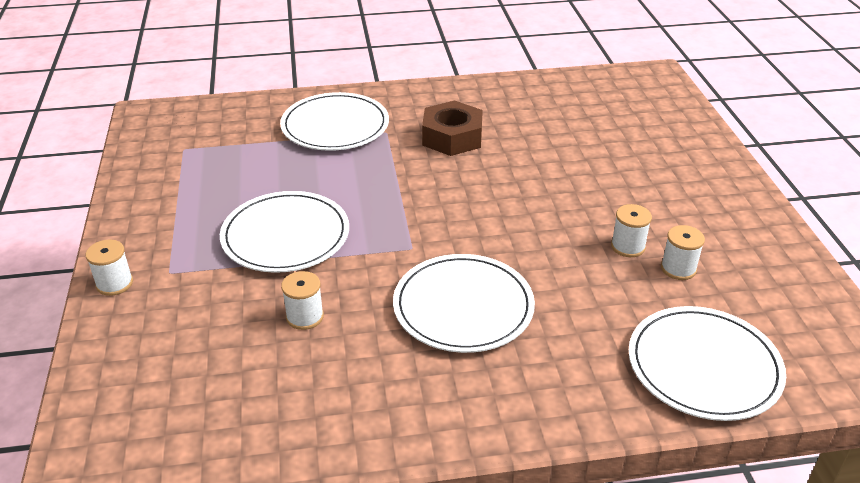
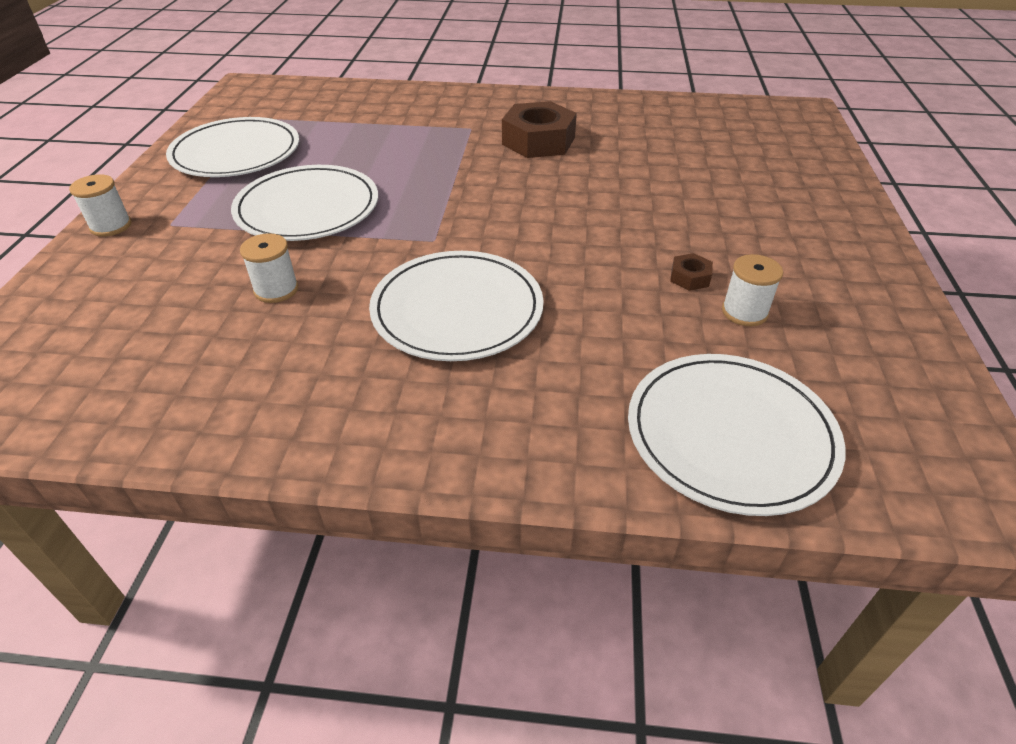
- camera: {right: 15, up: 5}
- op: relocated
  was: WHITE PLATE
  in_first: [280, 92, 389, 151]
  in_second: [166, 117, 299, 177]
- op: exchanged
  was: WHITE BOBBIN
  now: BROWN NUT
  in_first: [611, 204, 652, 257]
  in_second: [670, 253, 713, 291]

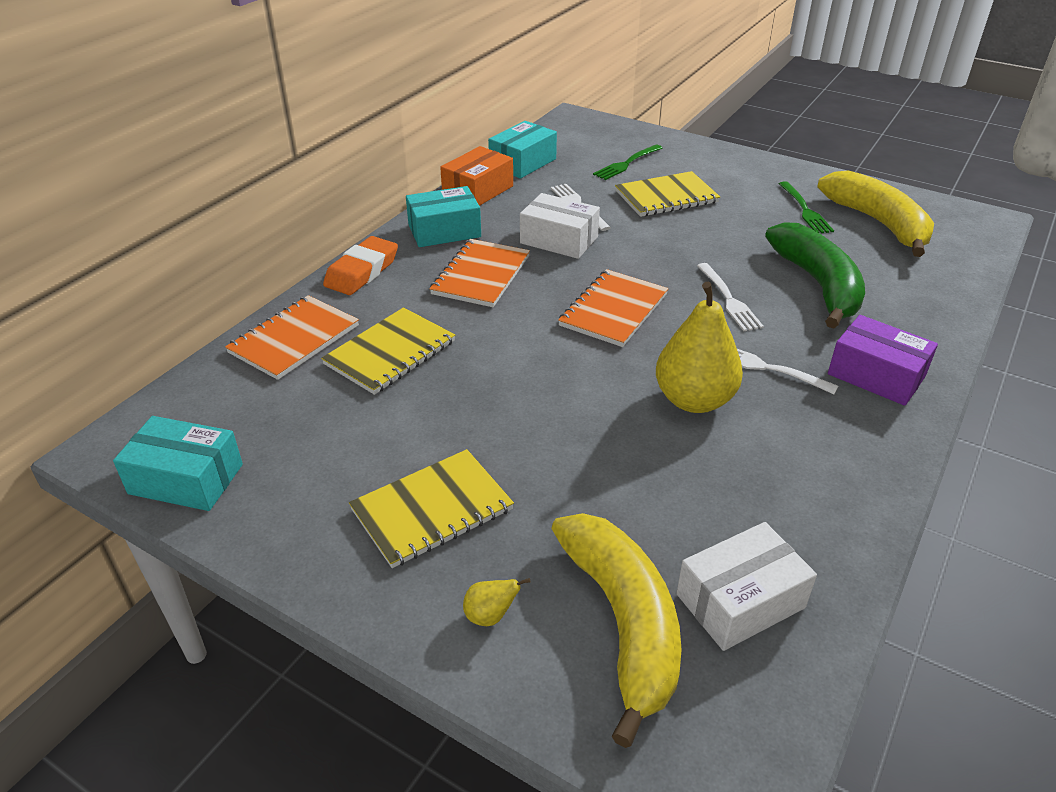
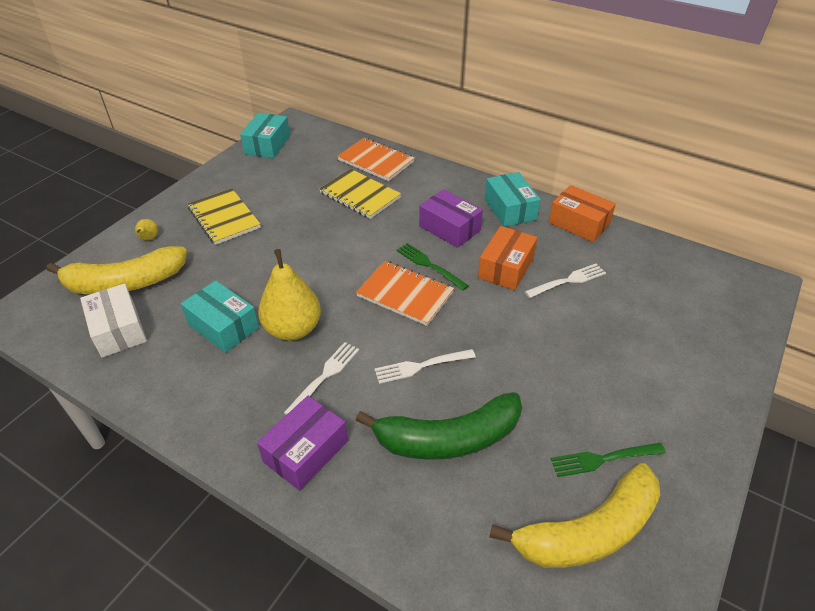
- camera: {right: 90, up: 5}
- op: relocated
  was: TEAL PARCEL
  in_first: [488, 121, 557, 179]
  in_second: [181, 280, 259, 353]
- op: relocated
  was: GREEN DINNER FORK
  in_first: [593, 145, 662, 180]
  in_second: [397, 243, 469, 291]
- op: missing
  was: YELLOW NOTEBOOK
  in_first: [615, 171, 720, 217]
- op: colour
  was: WHITE PARCEL
  now: BRIGHT ORANGE PARCEL
  in_first: [520, 193, 600, 259]
  in_second: [478, 226, 537, 290]
- op: missing
  was: BRIGHT ORANGE PENCIL ERASER
  in_first: [323, 236, 398, 295]
- op: exchanged
  was: BRIGHT ORANGE NOTEBOOK
  now: VIOLET PARCEL
  in_first: [429, 239, 530, 307]
  in_second: [419, 189, 483, 248]

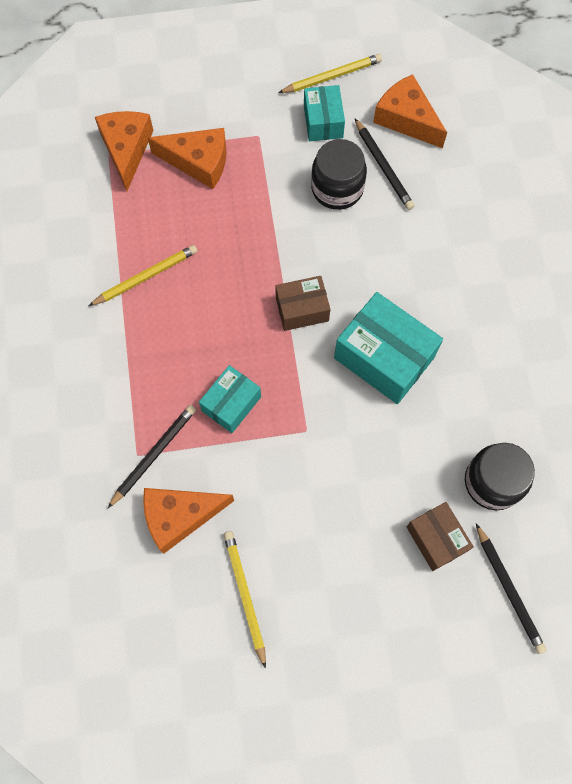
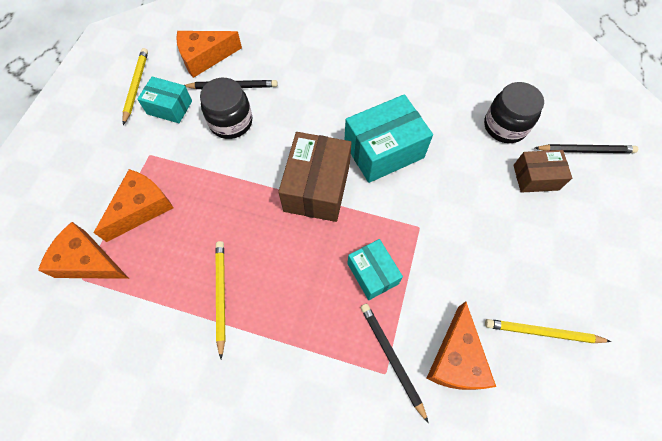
- camera: {right: -65, up: -5}
- op: size
  was: BROWN PARCEL
  in_first: [275, 276, 330, 331]
  in_second: [278, 132, 351, 222]
  ratio: 1.68

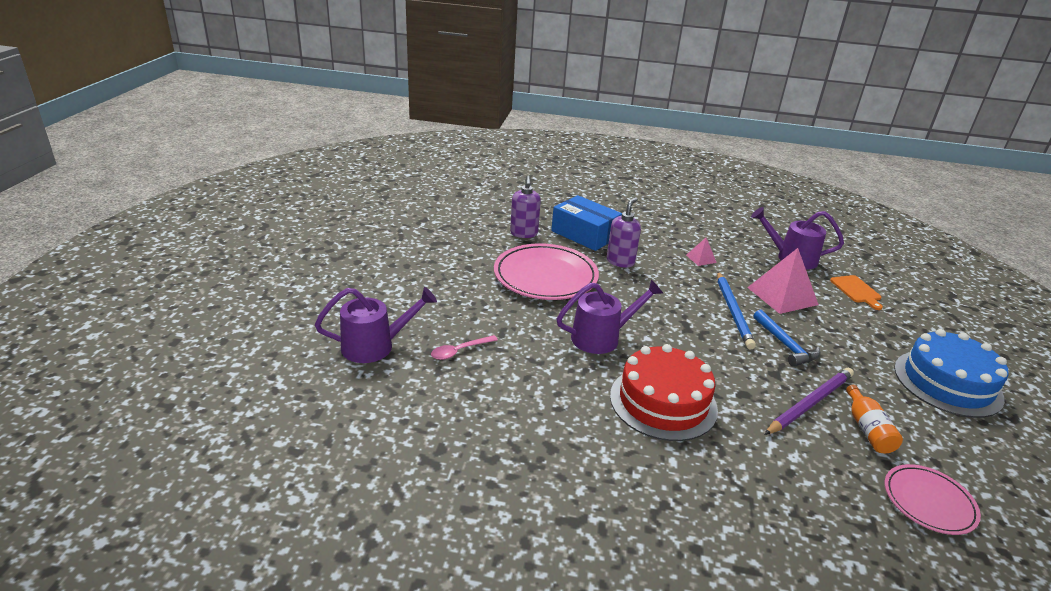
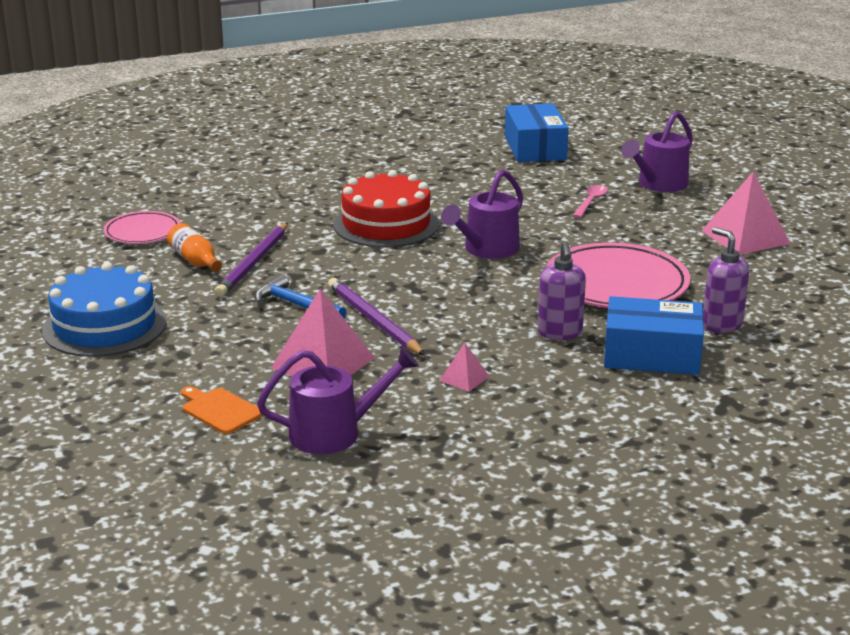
- camera: {right: 150, up: -5}
- op: colour
  was: ROYAL BLUE WOODEN PENCIL
  now: VIOLET WOODEN PENCIL
  in_first: [717, 272, 756, 350]
  in_second: [328, 278, 425, 355]
- op: appeared
  now: ROYAL BLUE PARCEL
  in_second: [505, 103, 569, 162]
- op: appeared
  now: ROSY PYRAMID
  in_second: [702, 171, 791, 255]

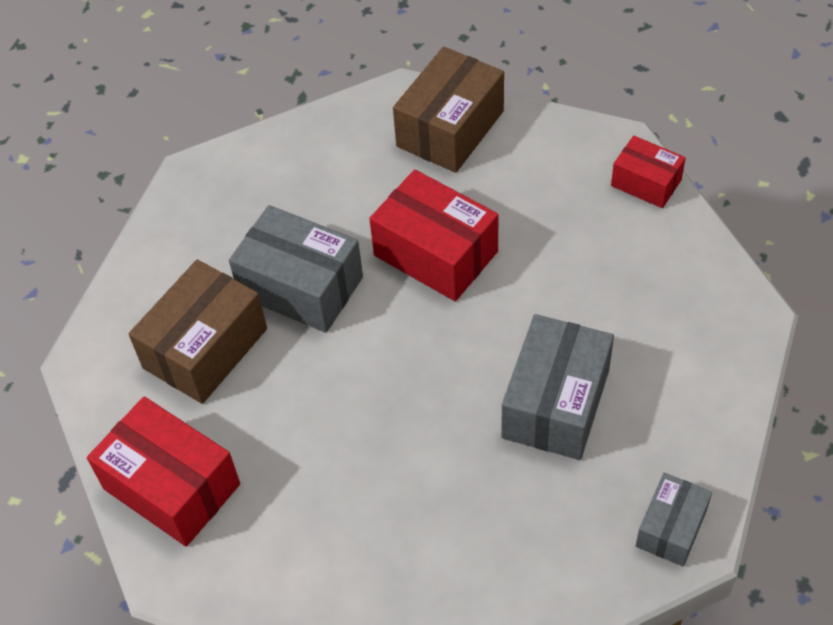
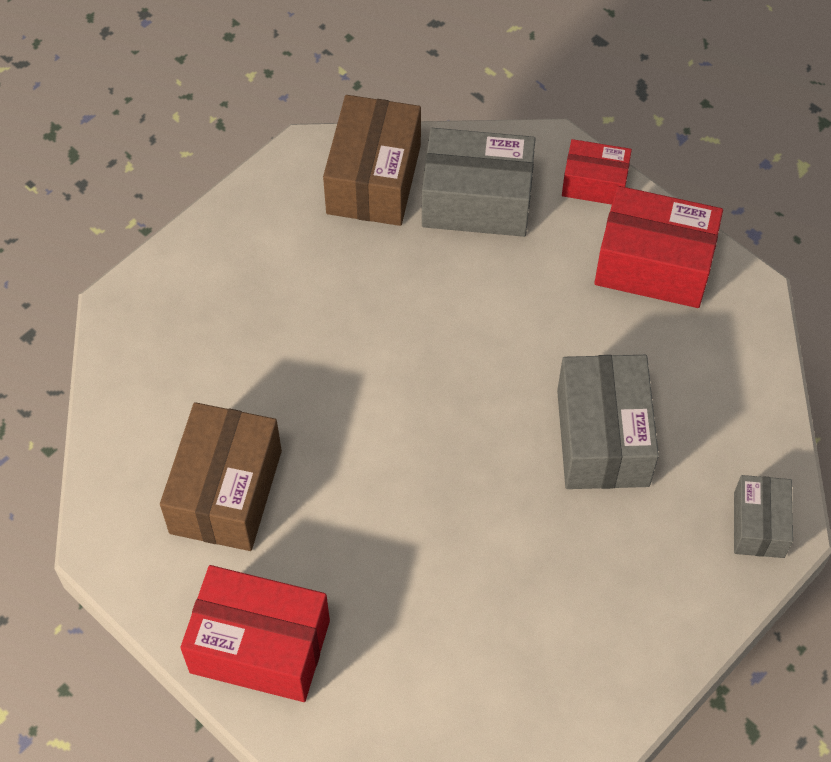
- camera: {right: -25, up: 5}
- op: relocated
  was: SCARLET PARCEL
  in_first: [369, 170, 498, 301]
  in_second: [594, 186, 723, 308]
- op: relocated
  was: GRAY PARCEL
  in_first: [229, 205, 363, 333]
  in_second: [422, 128, 536, 237]

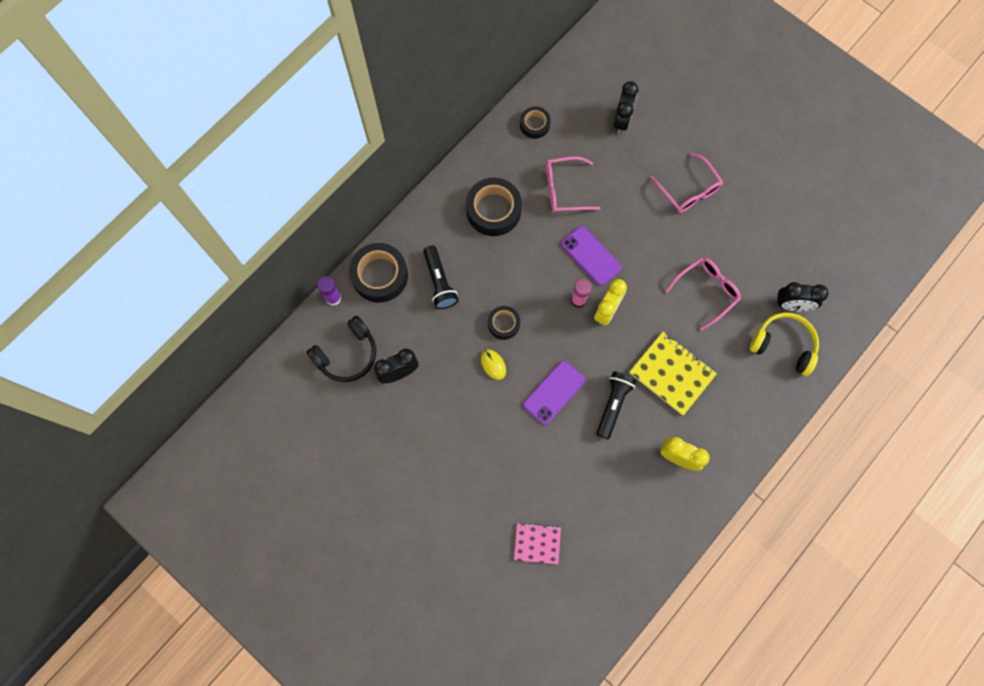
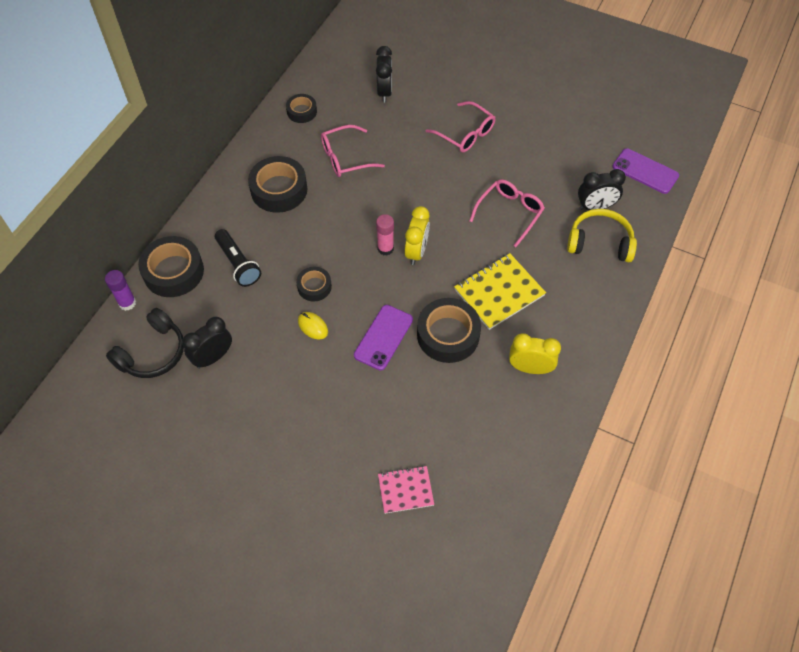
- camera: {right: -15, up: -15}
- op: relocated
  was: VIOLET PHONE
  in_first: [561, 226, 622, 286]
  in_second: [612, 148, 679, 194]
- op: spun
  was: YELLOW NOTEBOOK
  in_first: [630, 332, 717, 415]
  in_second: [454, 253, 546, 330]
  clockwise: -60
- op: exchanged
  was: JET-BLACK FLASHLIGHT
  now: JET-BLACK TAPE
  in_first: [596, 371, 637, 440]
  in_second: [417, 298, 481, 363]

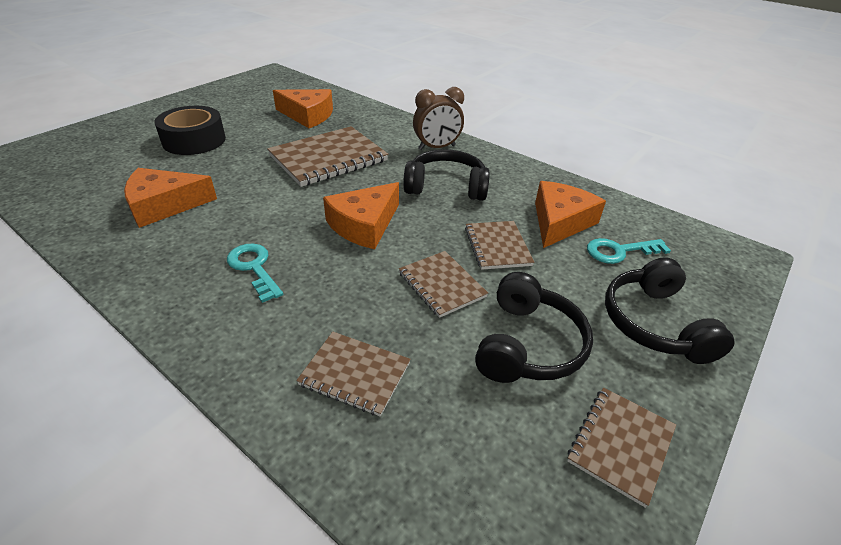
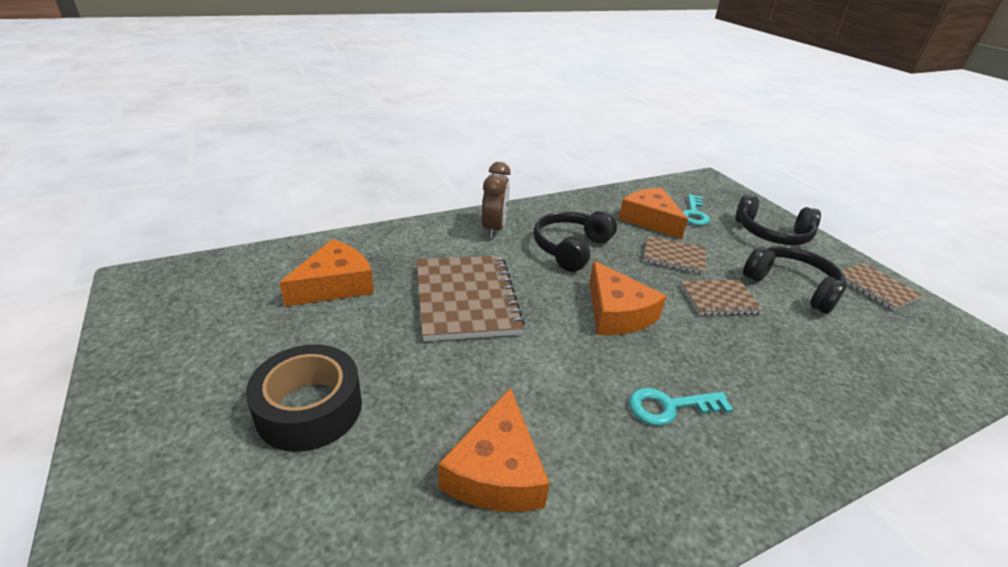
- camera: {right: -65, up: -5}
- op: missing
  was: BROWN NOTEBOOK
  in_first: [296, 332, 410, 416]

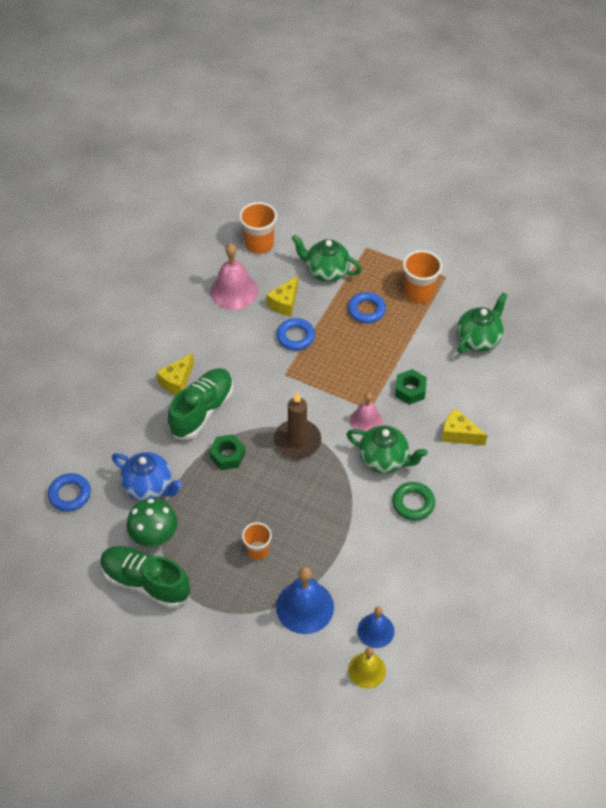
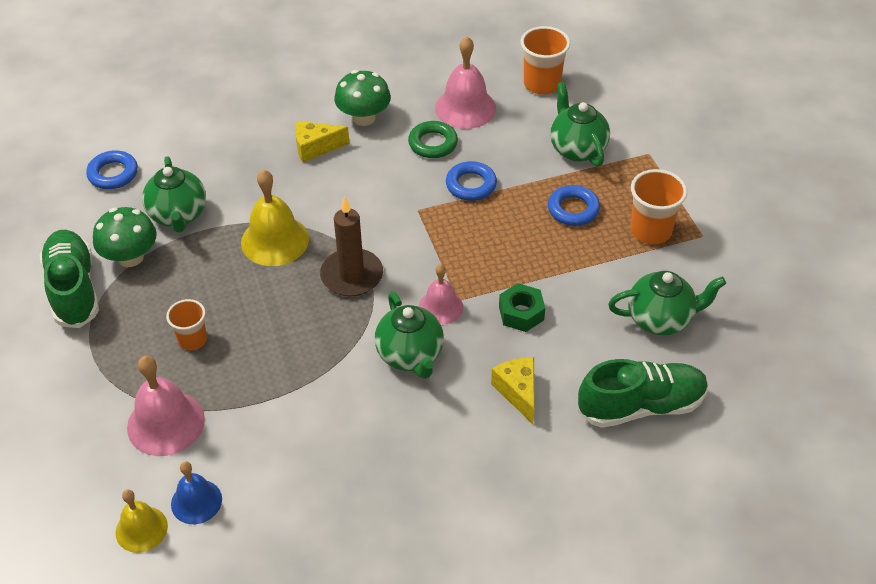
- camera: {right: 45, up: -5}
- op: missing
  was: YELLOW PIECE OF CHEESE
  in_first: [266, 275, 298, 316]
- op: relocated
  was: GREEN SHOE
  in_first: [168, 368, 233, 439]
  in_second: [578, 359, 708, 428]
- op: exchanged
  was: GREEN NUT
  now: YELLOW BELL
  in_first: [209, 434, 245, 470]
  in_second: [241, 169, 309, 266]
- op: colour
  was: ROYAL BLUE TEAPOT
  now: GREEN TEAPOT
  in_first: [112, 452, 182, 501]
  in_second: [142, 156, 206, 232]
- op: relocated
  was: GREEN HOOP
  in_first: [392, 482, 435, 521]
  in_second: [408, 121, 458, 158]
- op: colour
  was: ROYAL BLUE BELL
  now: ROSY BELL
  in_first: [276, 567, 334, 634]
  in_second: [127, 356, 205, 456]
- op: appeared
  now: GREEN TOADSTOOL
  in_second: [334, 70, 391, 126]

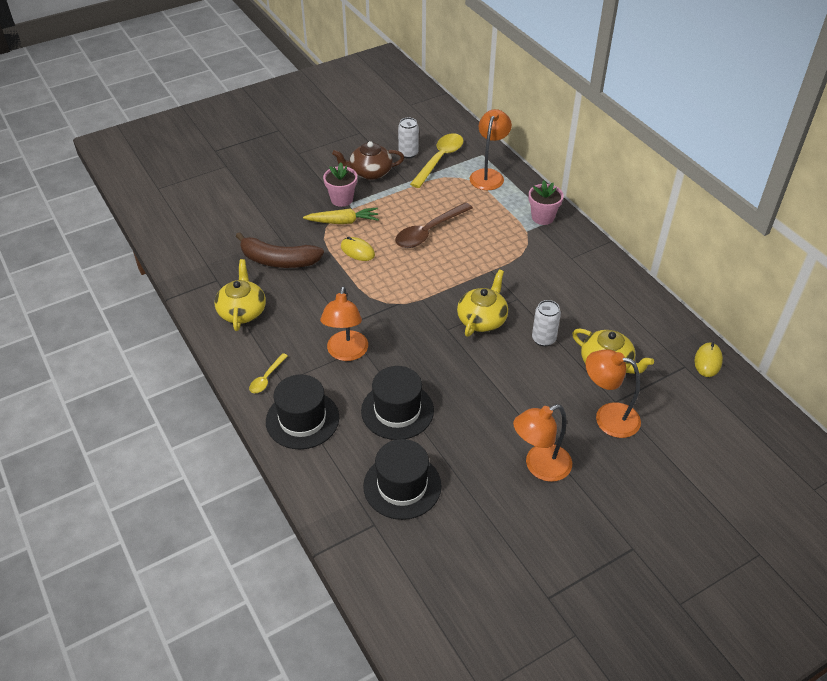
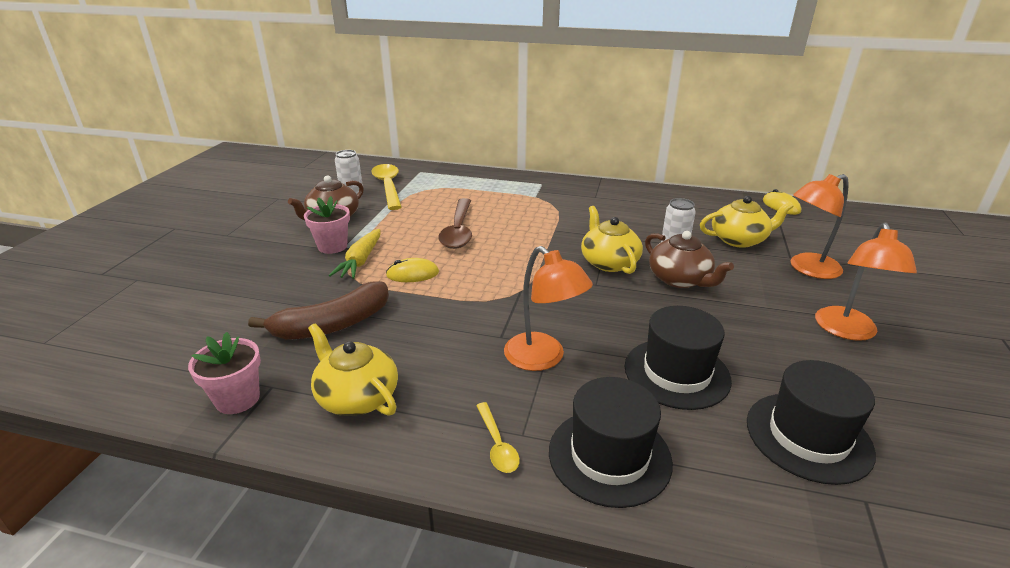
- camera: {right: -45, up: -15}
- op: missing
  was: BRIGHT ORANGE READING LAMP
  in_first: [469, 109, 512, 190]
- op: relocated
  was: ROSY POTTED PLANT
  in_first: [529, 180, 564, 225]
  in_second: [188, 332, 261, 414]
- op: spun
  was: YELLOW ROOT VEGETABLE
  in_first: [303, 208, 379, 224]
  in_second: [329, 229, 380, 279]
  clockwise: 150
- op: appeared
  now: BROWN TEAPOT
  in_second: [645, 231, 734, 288]

